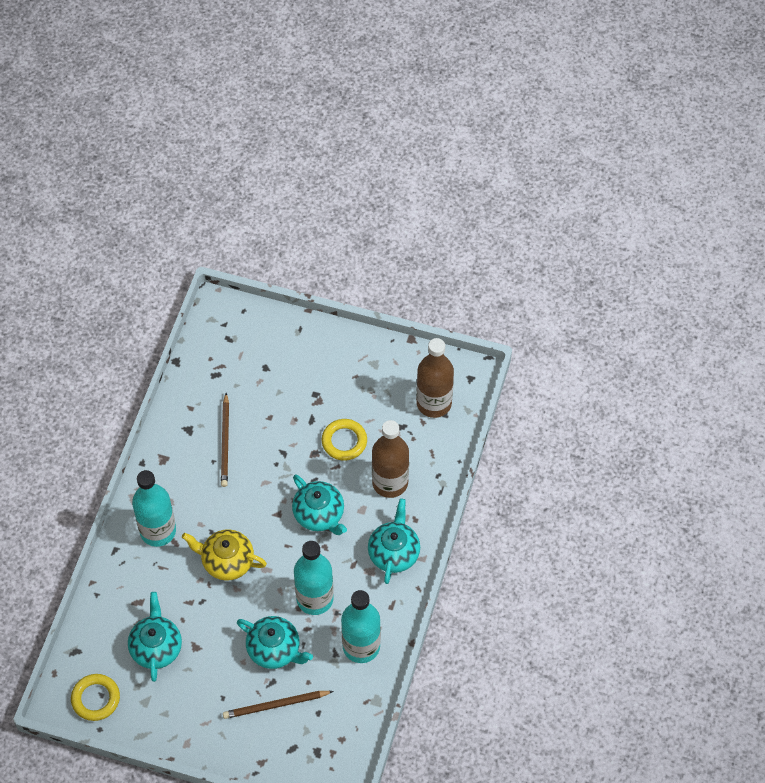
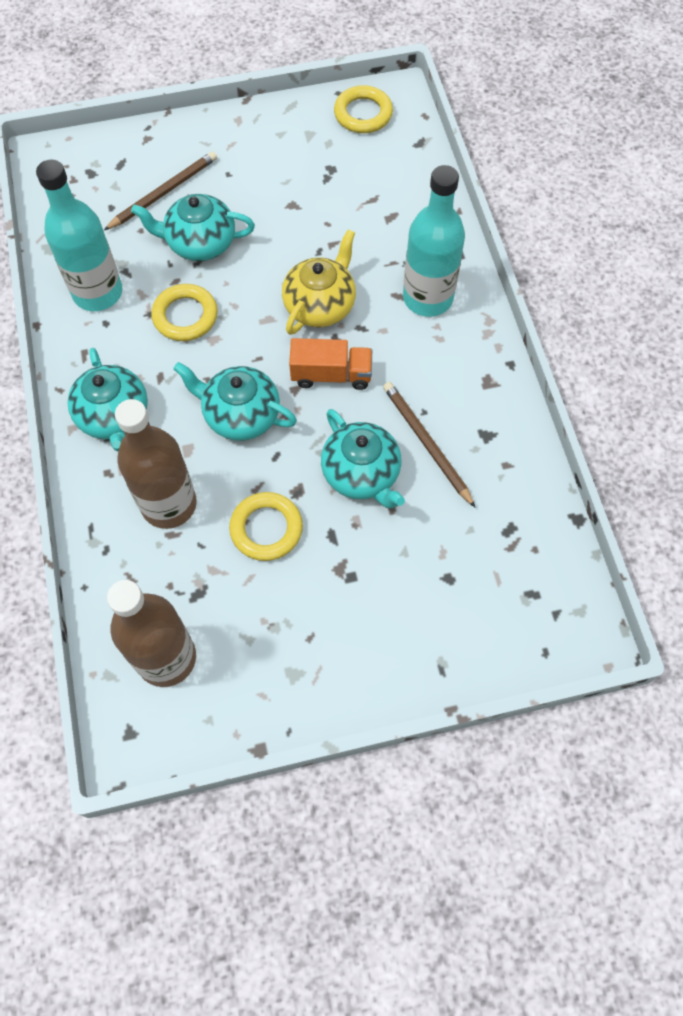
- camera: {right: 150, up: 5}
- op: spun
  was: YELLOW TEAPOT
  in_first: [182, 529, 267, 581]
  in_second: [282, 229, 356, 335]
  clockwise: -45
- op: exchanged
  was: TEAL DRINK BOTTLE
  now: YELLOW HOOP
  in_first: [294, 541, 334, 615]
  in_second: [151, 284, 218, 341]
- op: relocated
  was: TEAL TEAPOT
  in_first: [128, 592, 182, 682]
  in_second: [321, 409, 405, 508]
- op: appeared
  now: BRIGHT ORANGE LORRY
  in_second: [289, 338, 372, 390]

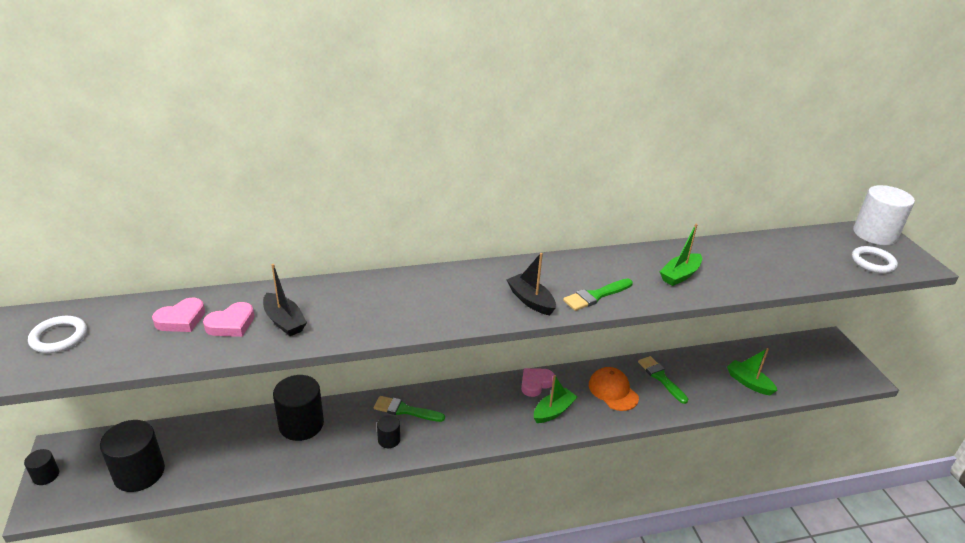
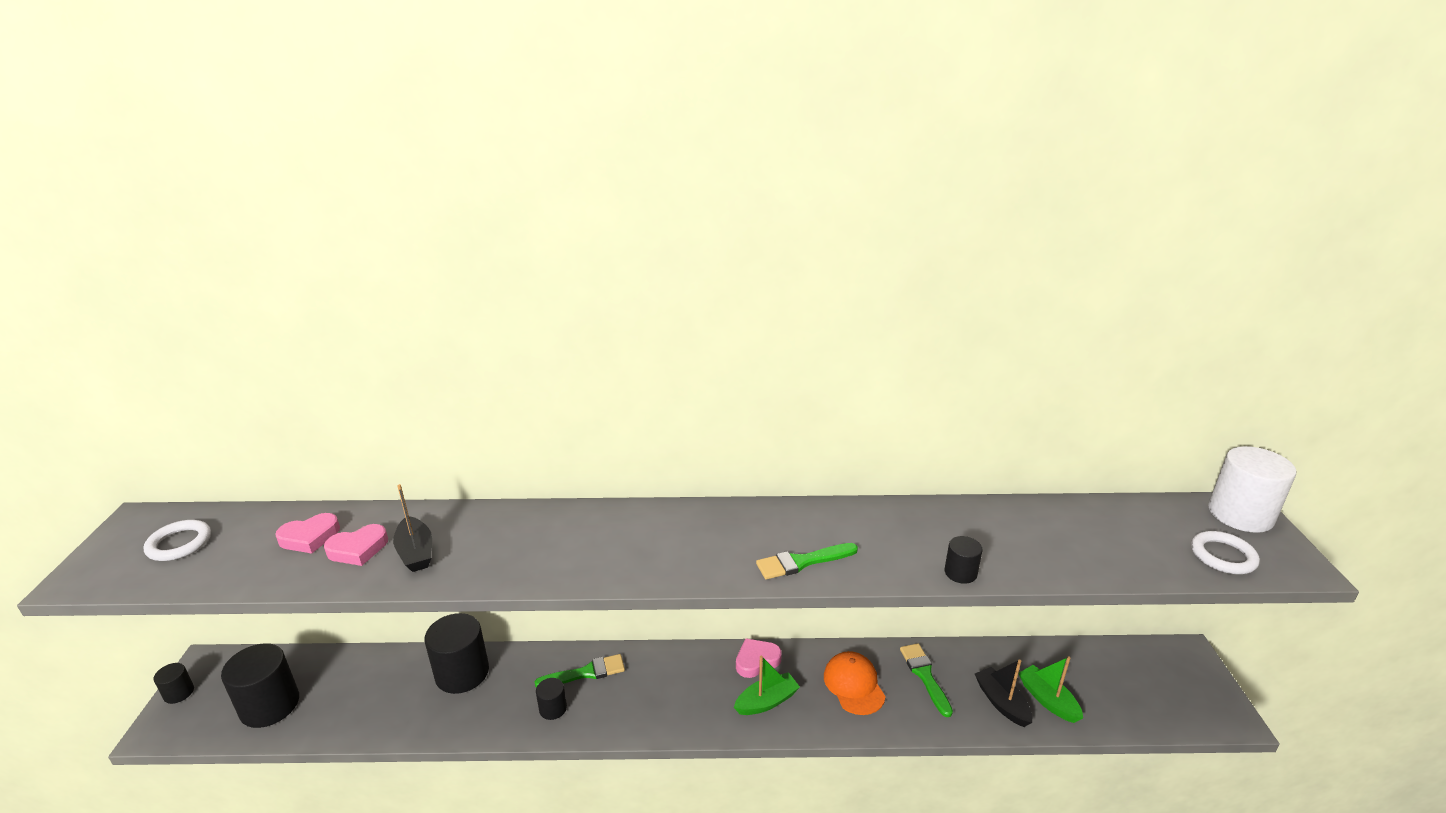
- camera: {right: 15, up: -5}
- op: missing
  was: GREEN BOAT
  in_first: [660, 224, 702, 286]
- op: relocated
  was: JET-BLACK BOAT
  in_first: [507, 253, 556, 316]
  in_second: [975, 659, 1032, 727]
- op: spun
  was: GREEN PAINT BRUSH
  in_first: [374, 396, 445, 422]
  in_second: [535, 654, 625, 687]
  clockwise: 135
- op: appeared
  now: JET-BLACK SOLID CYLINDER
  in_second: [945, 536, 983, 584]

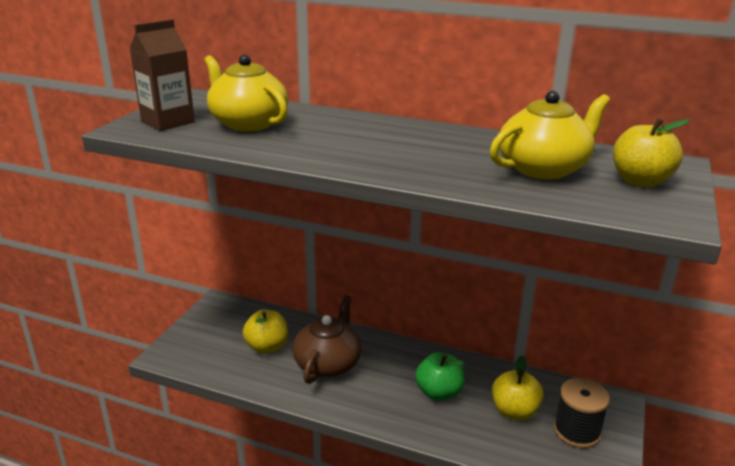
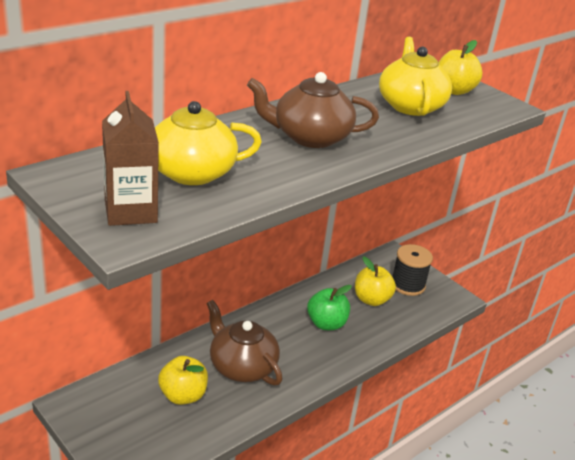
- camera: {right: -65, up: 5}
- op: appeared
  now: BROWN TEAPOT
  in_second: [247, 72, 379, 148]

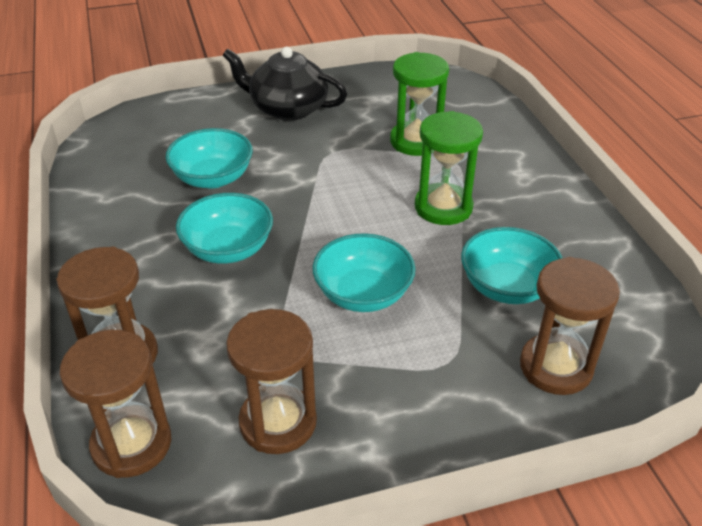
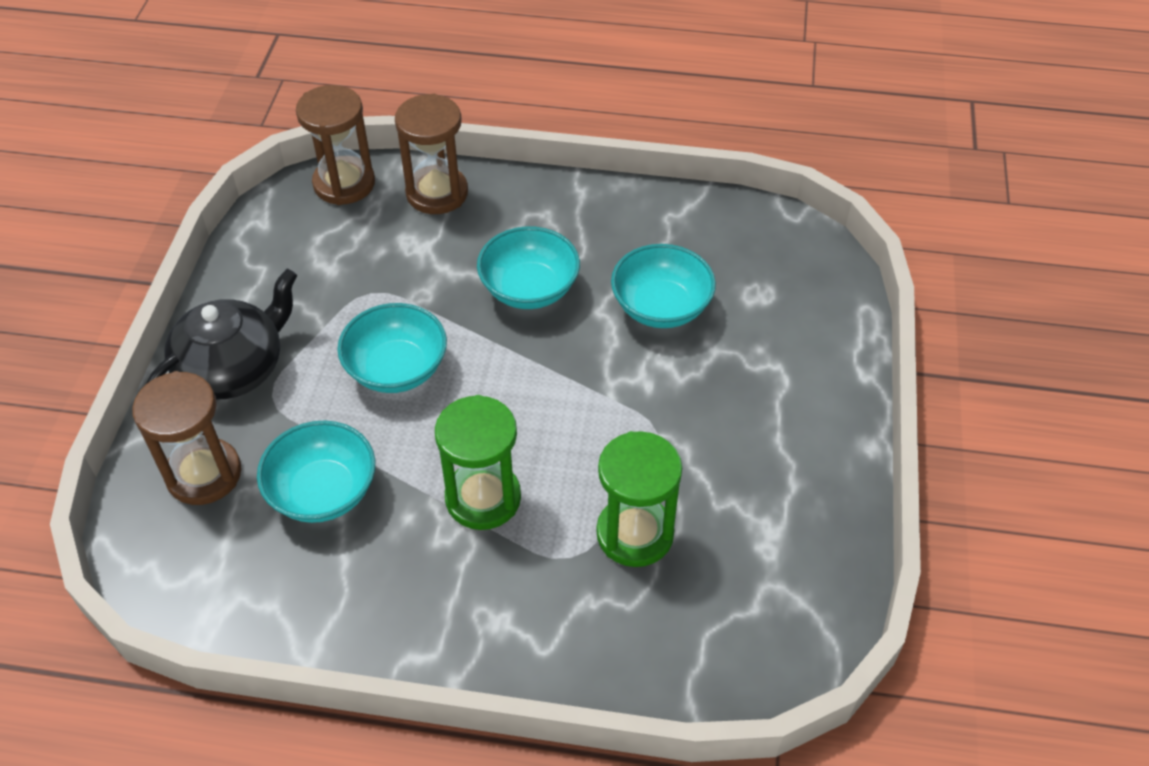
- camera: {right: 115, up: 10}
- op: relocated
  was: JET-BLACK TEAPOT
  in_first: [223, 47, 347, 121]
  in_second: [145, 268, 298, 399]
- op: missing
  was: BROWN SAND TIMER
  in_first: [226, 309, 317, 454]

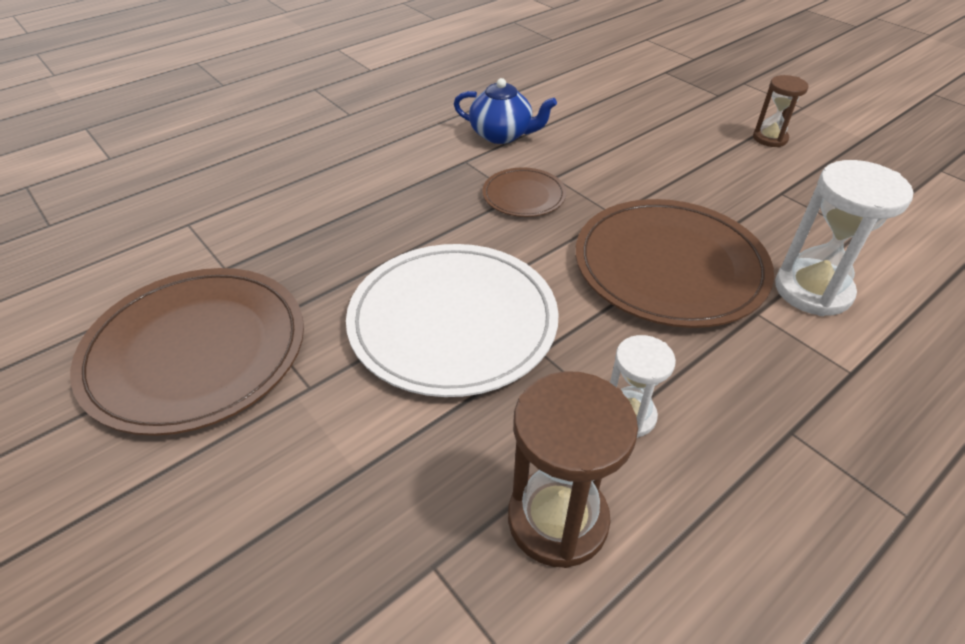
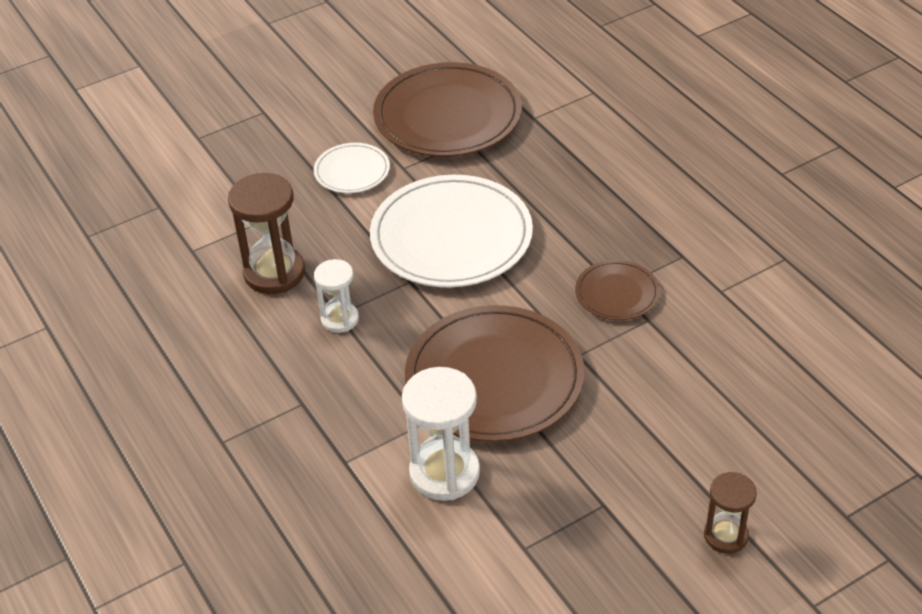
- camera: {right: 100, up: 0}
- op: missing
  was: ROYAL BLUE TEAPOT
  in_first: [454, 78, 557, 144]
- op: appeared
  now: WHITE PLATE
  in_second: [314, 143, 390, 193]

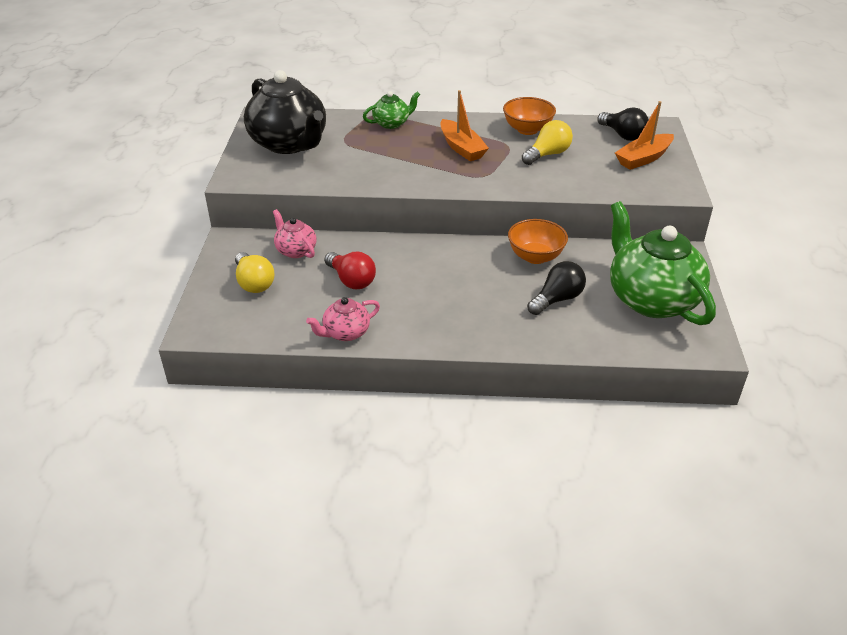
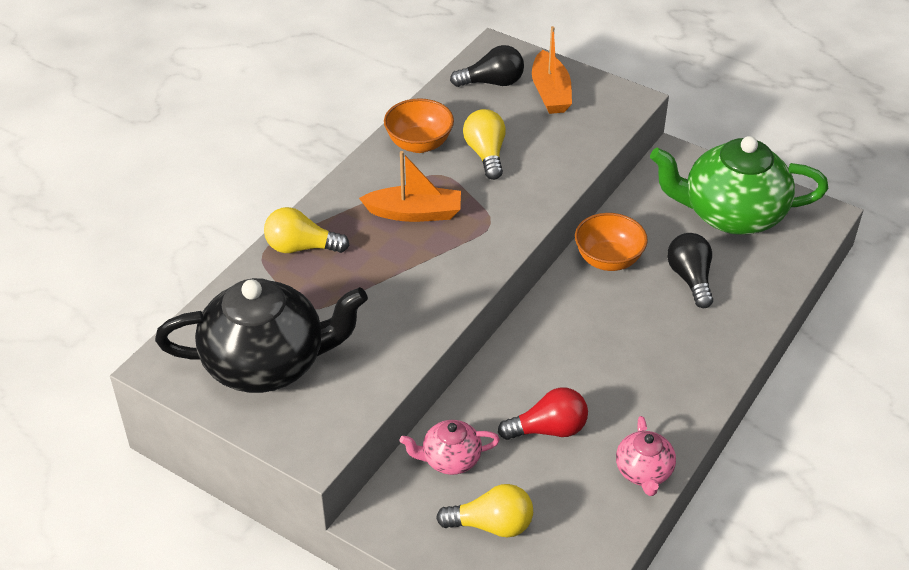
- camera: {right: -60, up: 5}
- op: exchanged
  was: GREEN TEAPOT
  now: YELLOW LIGHTBULB
  in_first: [363, 91, 420, 129]
  in_second: [264, 207, 350, 253]

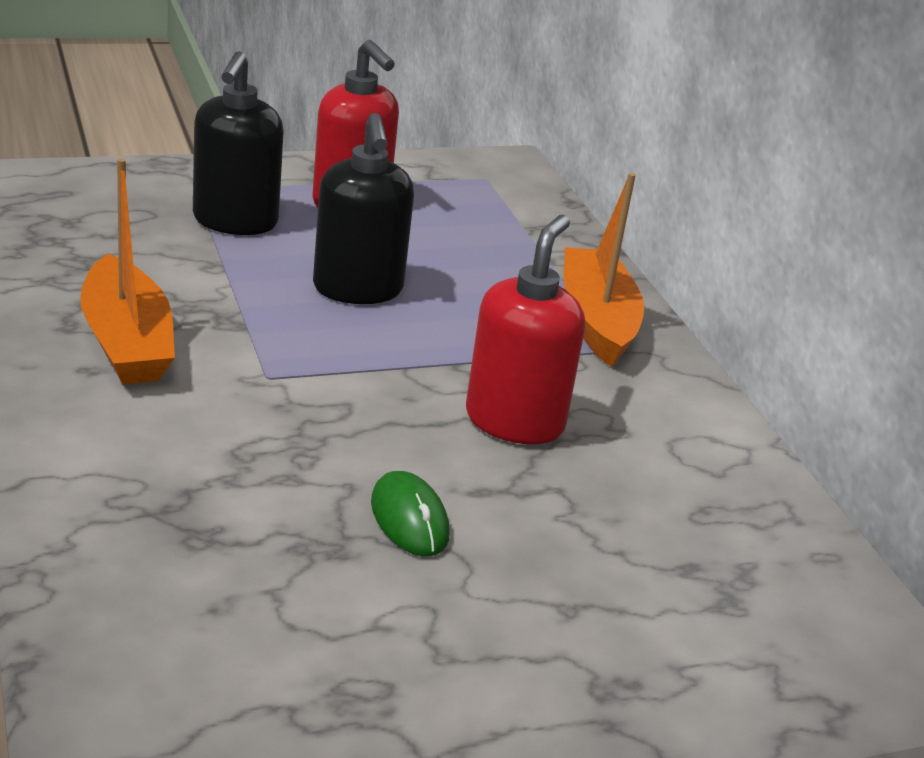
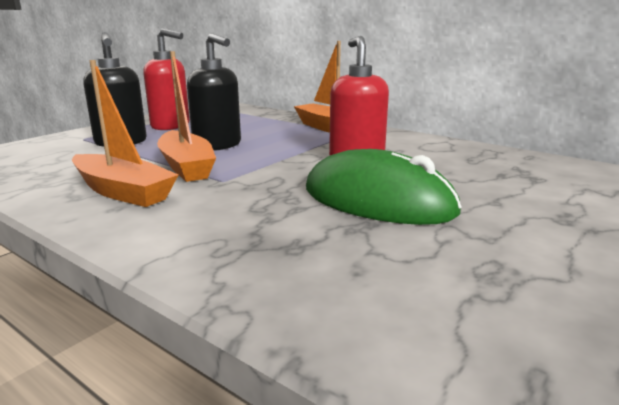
- camera: {right: -30, up: -10}
- op: size
  was: GREEN PC MOUSE
  in_first: [371, 471, 449, 556]
  in_second: [306, 149, 462, 225]
  ratio: 2.16
- op: appeared
  now: BRIGHT ORANGE BOAT
  in_second: [157, 51, 216, 182]

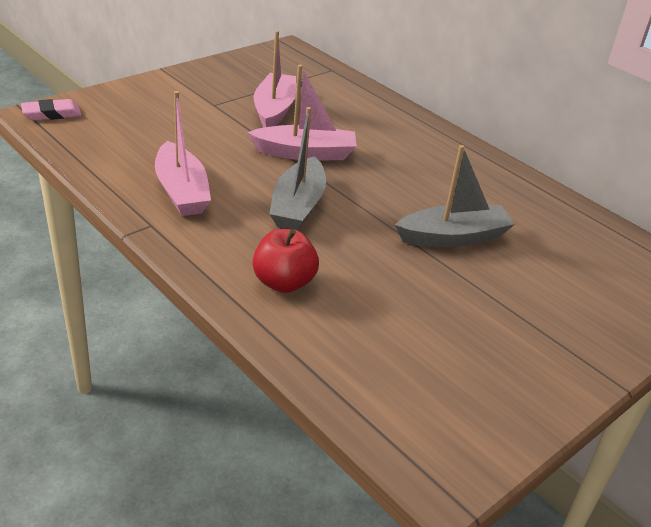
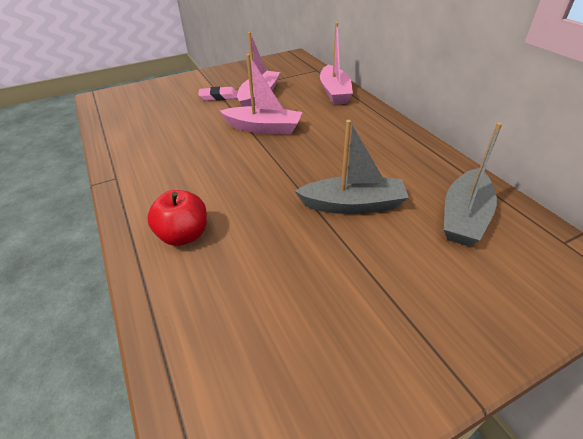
- camera: {right: 20, up: 5}
- op: relocated
  was: ROSY BOAT
  in_first: [155, 91, 211, 216]
  in_second: [320, 22, 353, 105]
- op: relocated
  was: ROSY PENCIL ERASER
  in_first: [21, 99, 82, 121]
  in_second: [198, 87, 238, 101]
- op: relocated
  was: GRAY BOAT
  in_first: [269, 107, 326, 230]
  in_second: [444, 122, 502, 246]

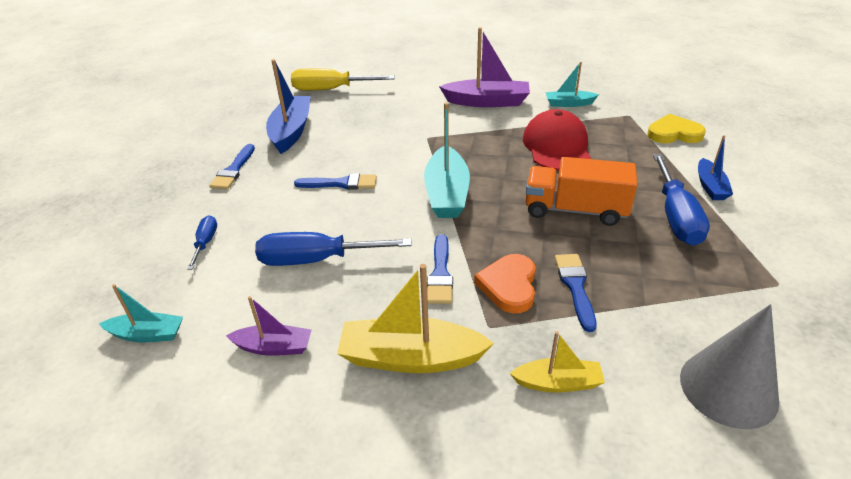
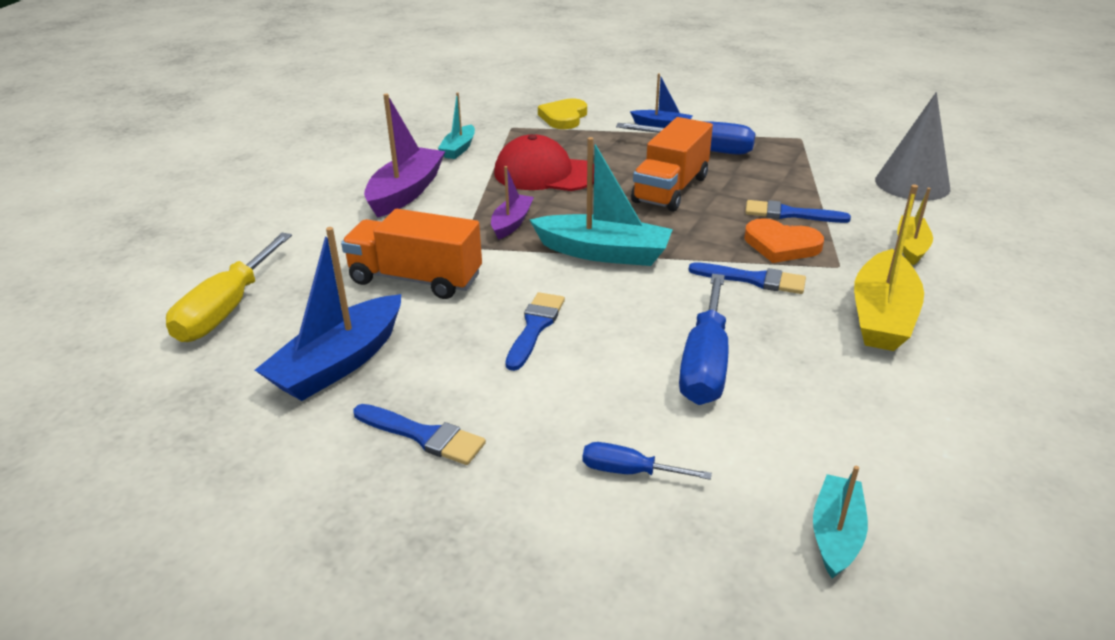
- camera: {right: -75, up: -5}
- op: spun
  was: ROYAL BLUE BOAT
  in_first: [266, 59, 311, 154]
  in_second: [255, 227, 401, 401]
  clockwise: -75
- op: relocated
  was: VIOLET BOAT
  in_first: [226, 296, 312, 356]
  in_second: [491, 166, 534, 240]
- op: appeared
  now: BRIGHT ORANGE LORRY
  in_second: [341, 209, 482, 299]

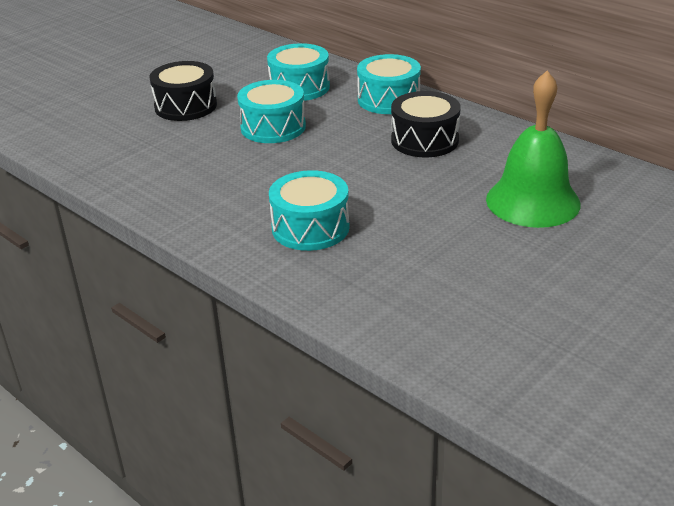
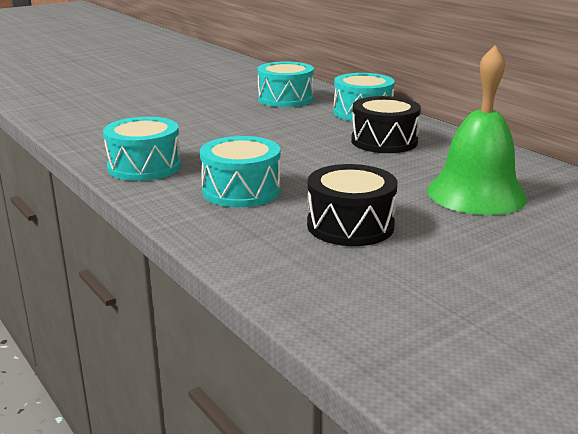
- camera: {right: 10, up: -10}
- op: relocated
  was: JET-BLACK DRUM
  in_first: [149, 61, 217, 121]
  in_second: [307, 164, 398, 246]
- op: relocated
  was: TEAL DRUM
  in_first: [237, 80, 306, 143]
  in_second: [103, 117, 181, 181]

